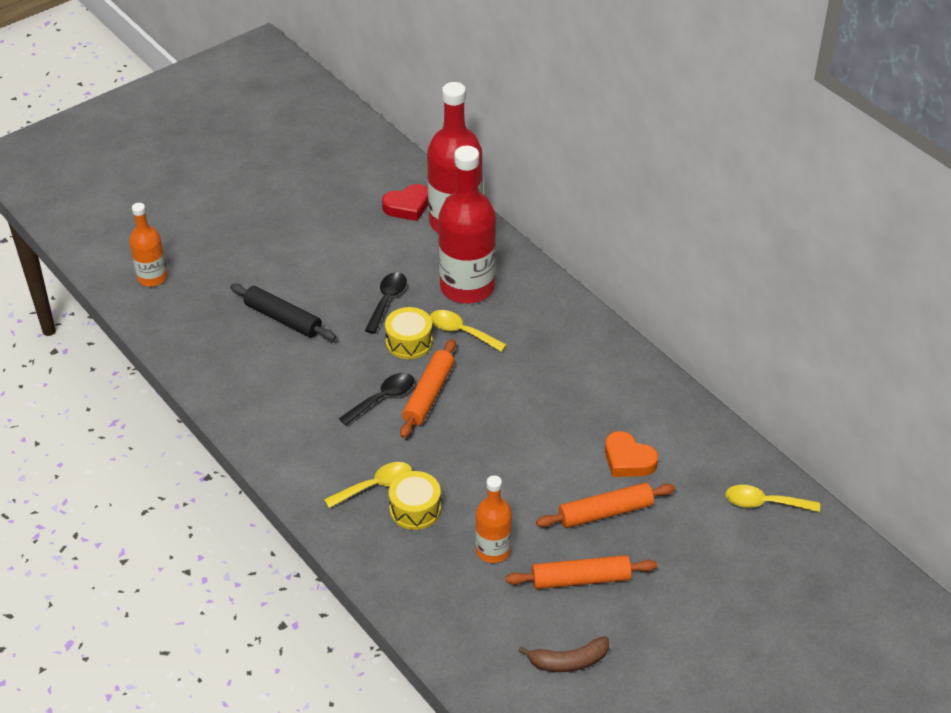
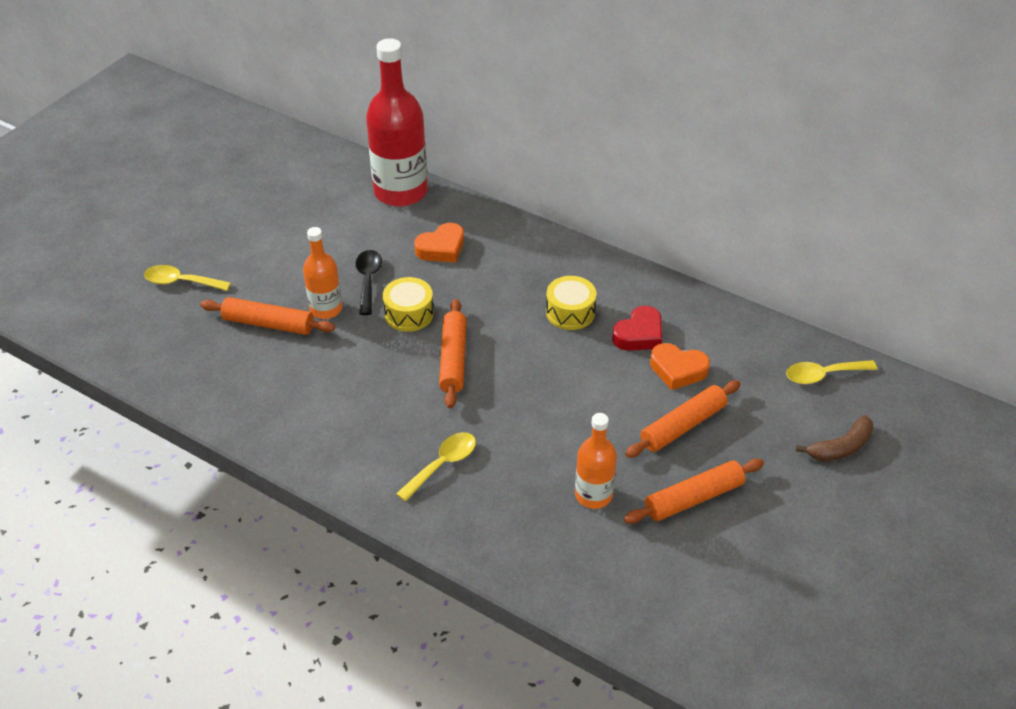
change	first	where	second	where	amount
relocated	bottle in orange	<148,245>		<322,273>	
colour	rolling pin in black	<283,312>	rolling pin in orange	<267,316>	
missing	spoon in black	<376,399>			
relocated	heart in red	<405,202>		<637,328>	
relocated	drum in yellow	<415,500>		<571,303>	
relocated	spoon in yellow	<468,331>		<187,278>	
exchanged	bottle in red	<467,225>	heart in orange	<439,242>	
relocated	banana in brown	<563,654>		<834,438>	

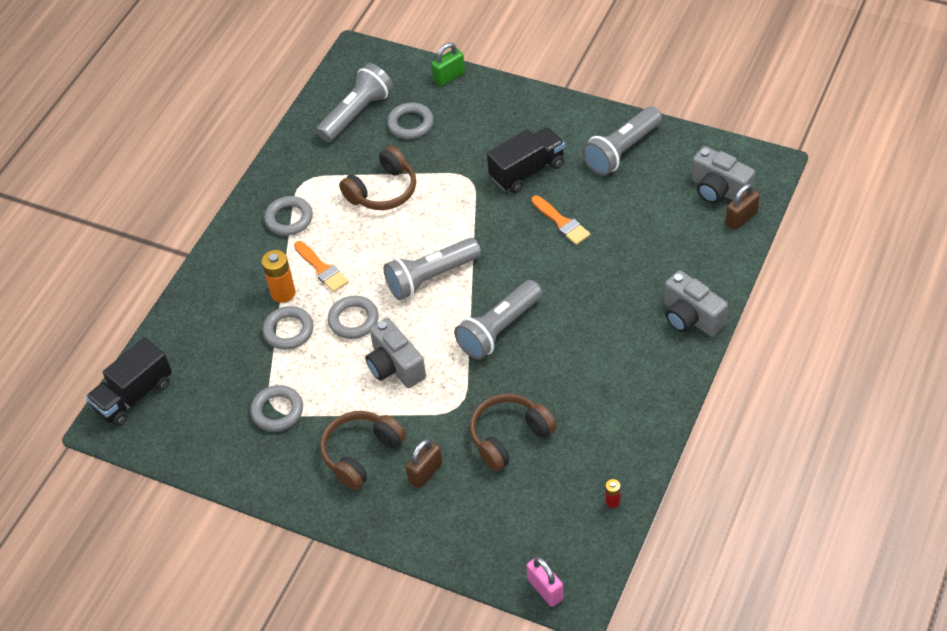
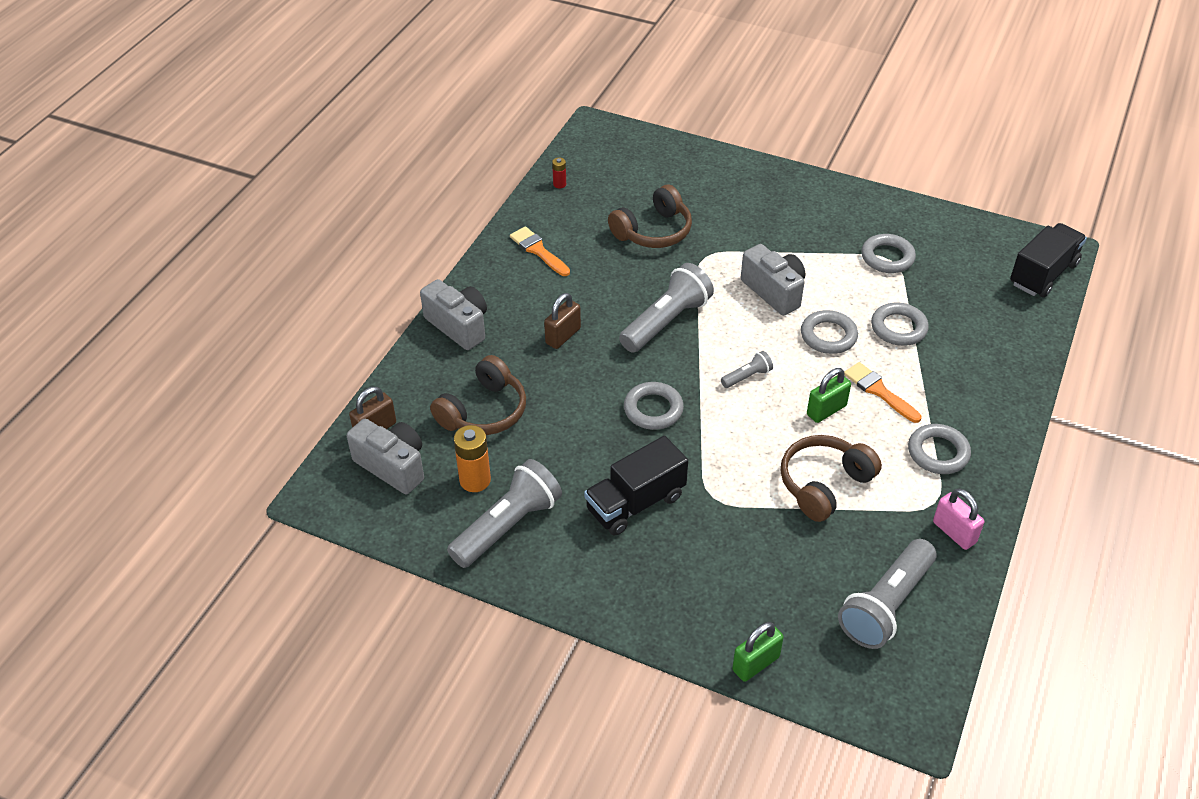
change	first	where	second	where	amount
relocated	battery in orange	<278,276>		<472,458>	
relocated	headphones in brown	<363,450>		<478,395>	
size	flashlight in grey	<432,269>		<747,369>	x0.47
relocated	ring in grey	<410,120>		<654,406>	
relocated	padlock in brown	<424,463>		<562,321>	
relocated	padlock in pink	<545,582>		<958,519>	
relocated	brush in orange	<560,220>		<540,251>	
appeared			padlock in green	<829,395>	

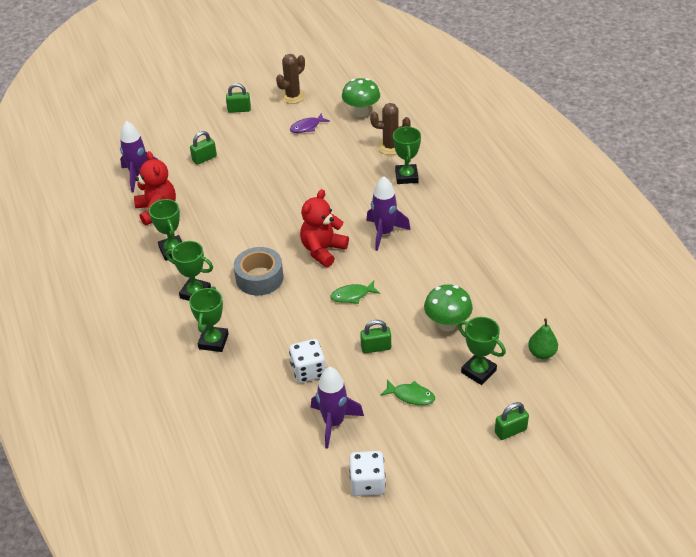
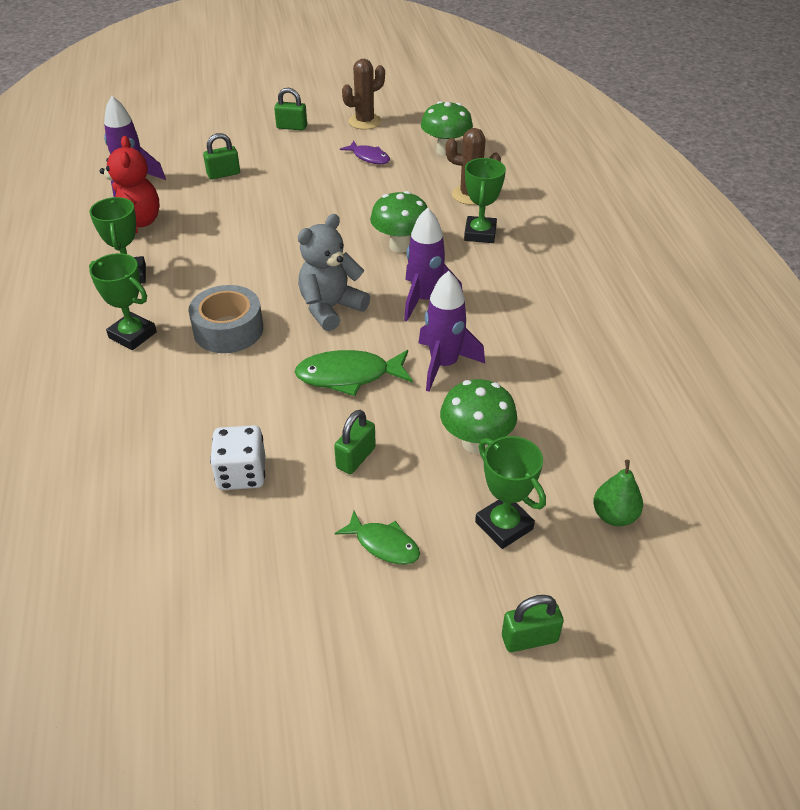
change	first	where	second	where	amount
missing	trophy in green	<209,319>			
spun	fish in purple	<310,123>		<365,152>	120 degrees counterclockwise
colour	teddy bear in red	<324,228>	teddy bear in grey	<334,272>	
relocated	rocket in purple	<337,408>		<451,331>	
size	fish in green	<355,292>		<354,373>	x1.57
missing	dice in white	<367,473>			
spun	padlock in green	<375,336>		<355,442>	60 degrees counterclockwise
appeared			mushroom in green	<399,222>	

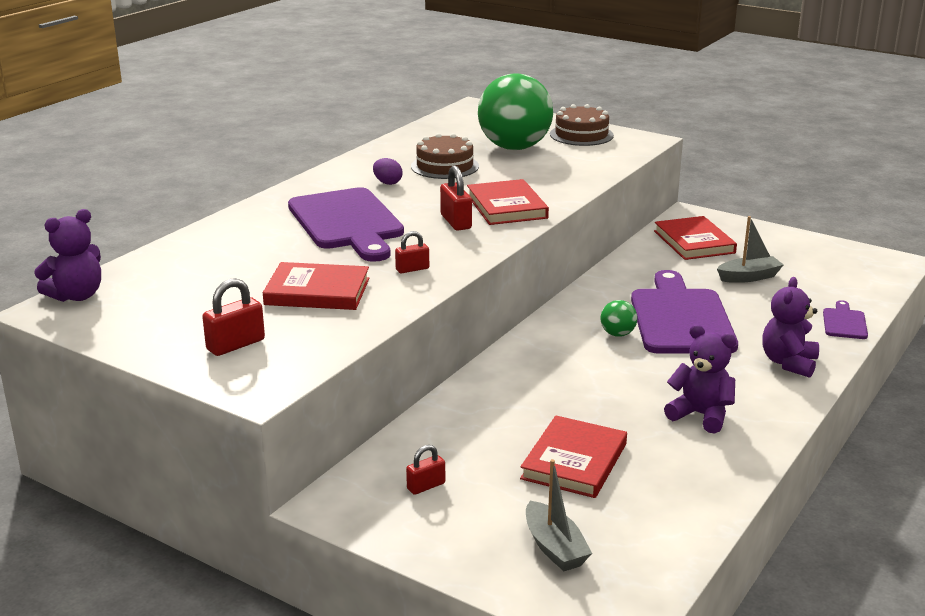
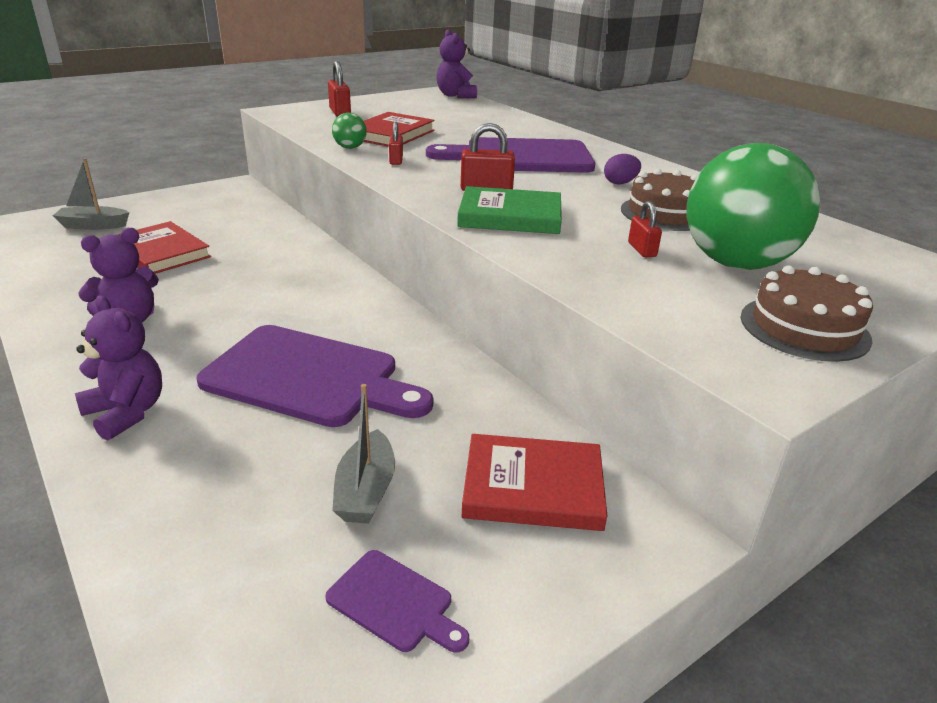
change	first	where	second	where	amount
relocated	padlock in red	<425,470>		<645,229>	
colour	book in red	<508,202>	book in green	<509,210>	
relocated	ball in green	<619,318>		<349,131>	
relocated	cutting board in purple	<845,319>		<397,601>	

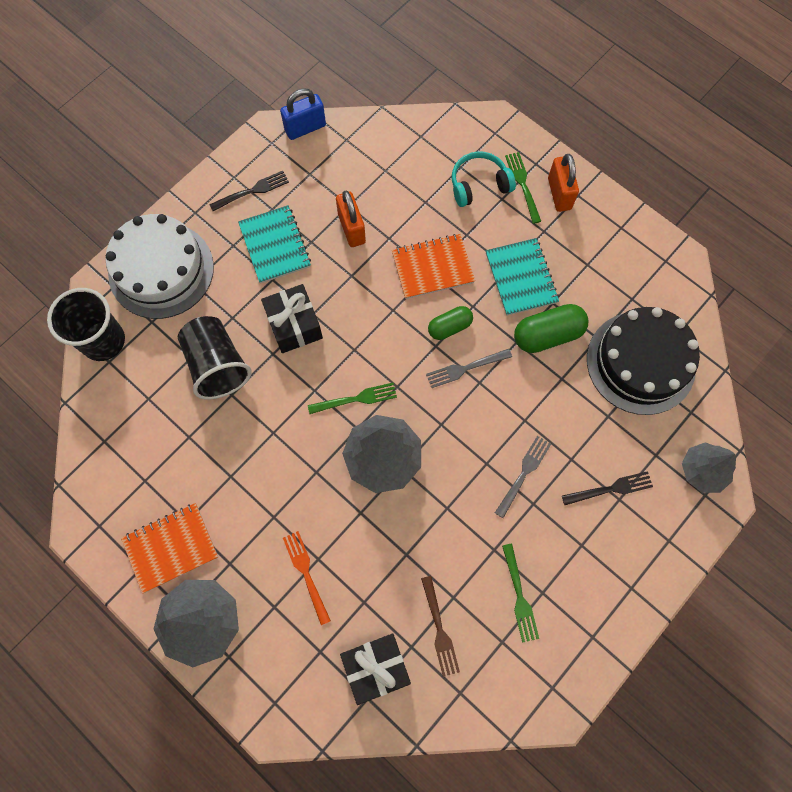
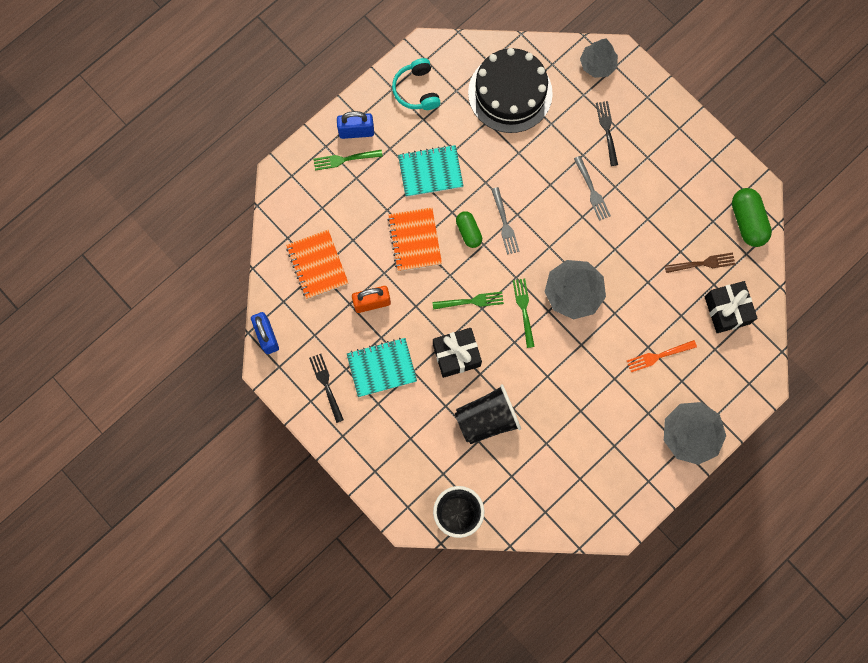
change	first	where	second	where	amount
missing	cake in white	<159,266>			
relocated	notebook in orange	<169,548>		<317,264>	
relocated	headphones in turquoise	<484,179>		<416,84>	
spun	fork in grey	<523,477>		<592,188>	150 degrees counterclockwise
relocated	fork in green	<520,593>		<468,301>	
relocated	capsule in green	<551,328>		<752,217>	
colour	padlock in orange	<563,183>	padlock in blue	<355,125>	

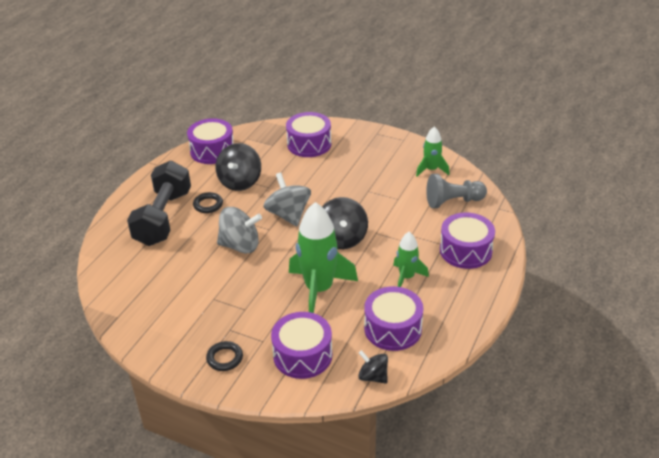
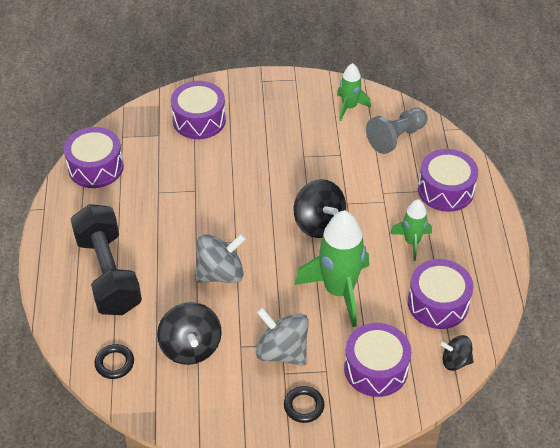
change	first	where	second	where	amount
relocated	ring in black	<208,202>		<114,361>	
relocated	spinning top in black	<238,167>		<189,333>	
relocated	spinning top in grey	<287,200>		<282,337>	

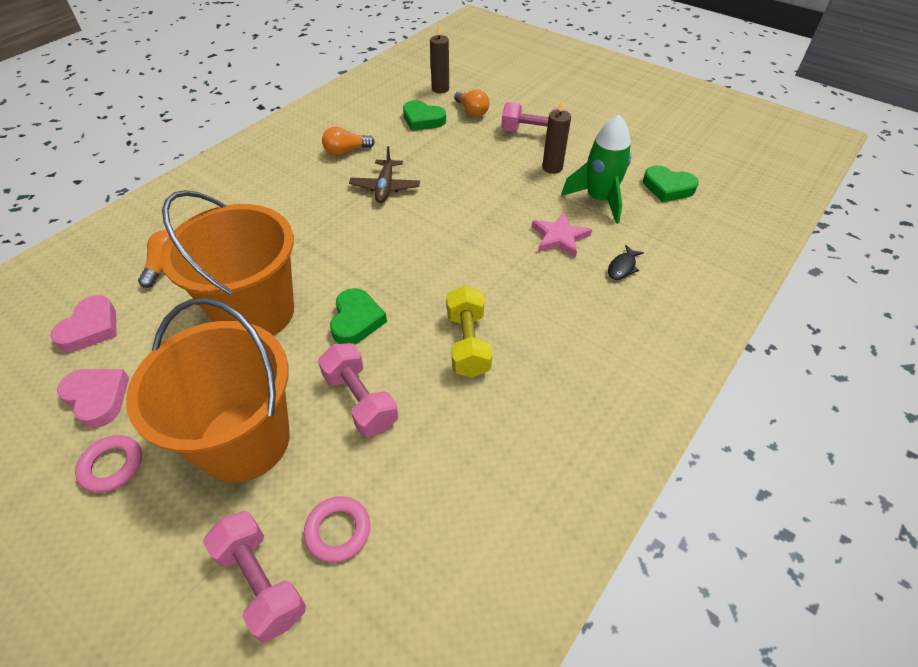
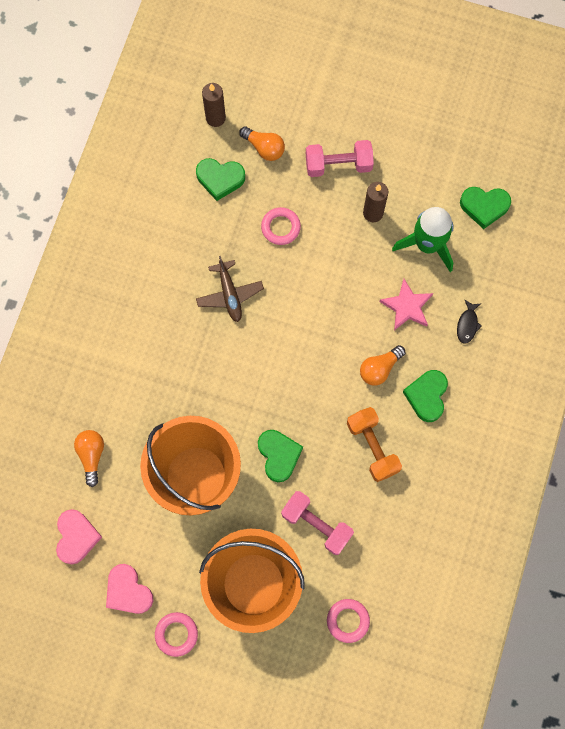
change	first	where	second	where	amount
spun	heart in pink	<93,398>		<129,589>	150 degrees counterclockwise
missing	dumbbell in pink	<254,577>			
relocated	light bulb in orange	<348,141>		<382,365>	
colour	dumbbell in yellow	<469,332>	dumbbell in orange	<374,444>	
appeared			ring in pink	<281,226>	
appeared			heart in green	<425,396>	

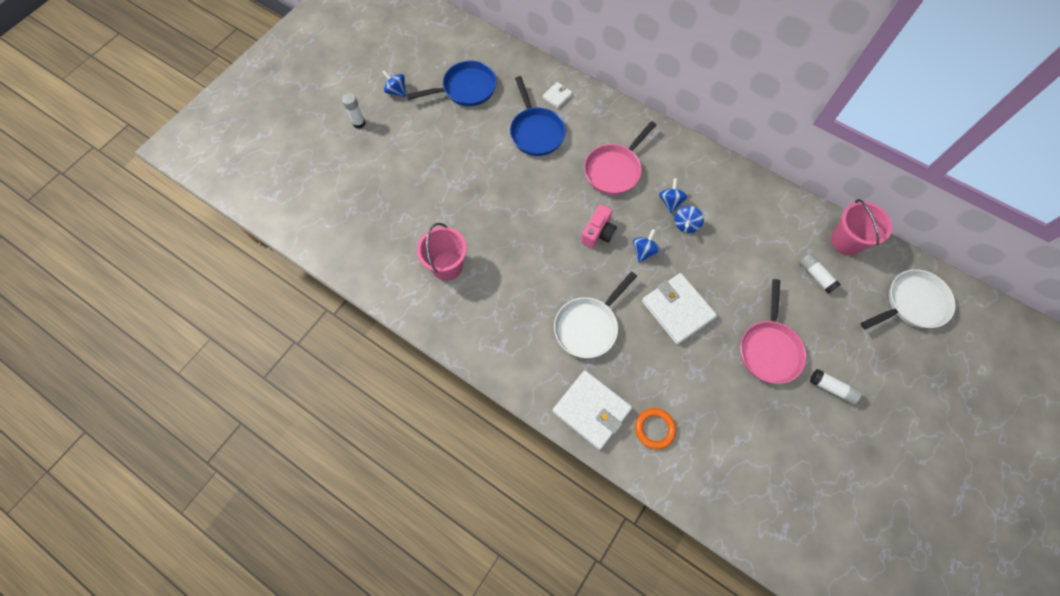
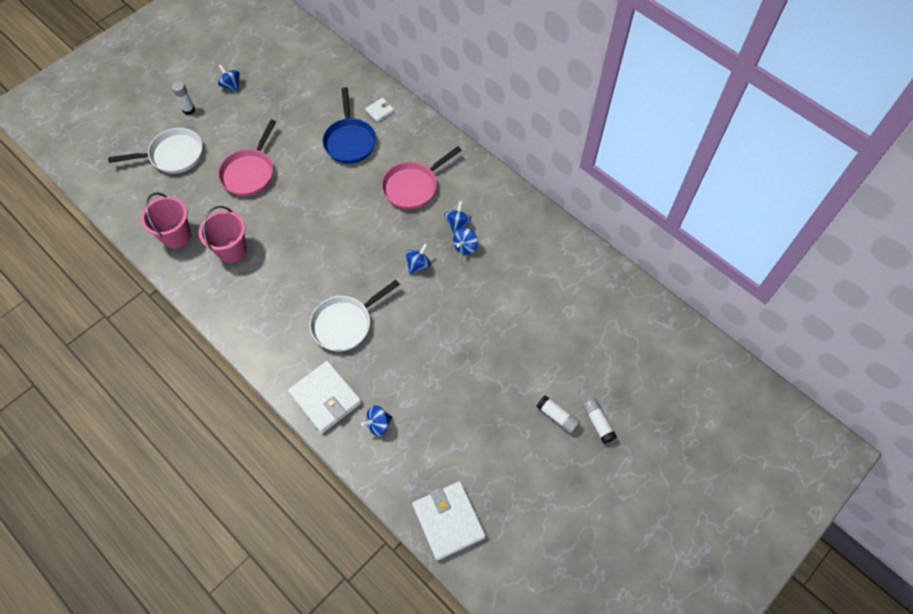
change	first	where	second	where	amount
missing	pan in blue	<451,83>			
missing	camera in pink	<599,226>			
exchanged	ring in orange	<655,428>	spinning top in blue	<377,420>	
relocated	wallet in white	<679,308>		<449,521>	
relocated	pan in pink	<773,331>		<247,158>	
relocated	glue stick in white	<820,273>		<600,421>	
relocated	bucket in pink	<861,227>		<166,221>	
relocated	pan in white	<908,299>		<155,150>	

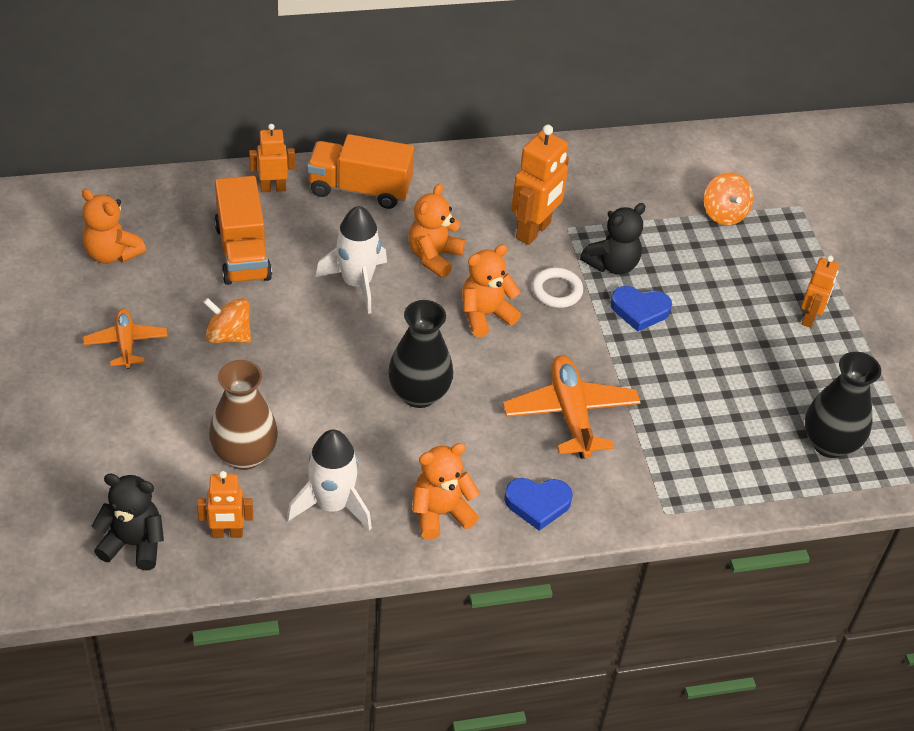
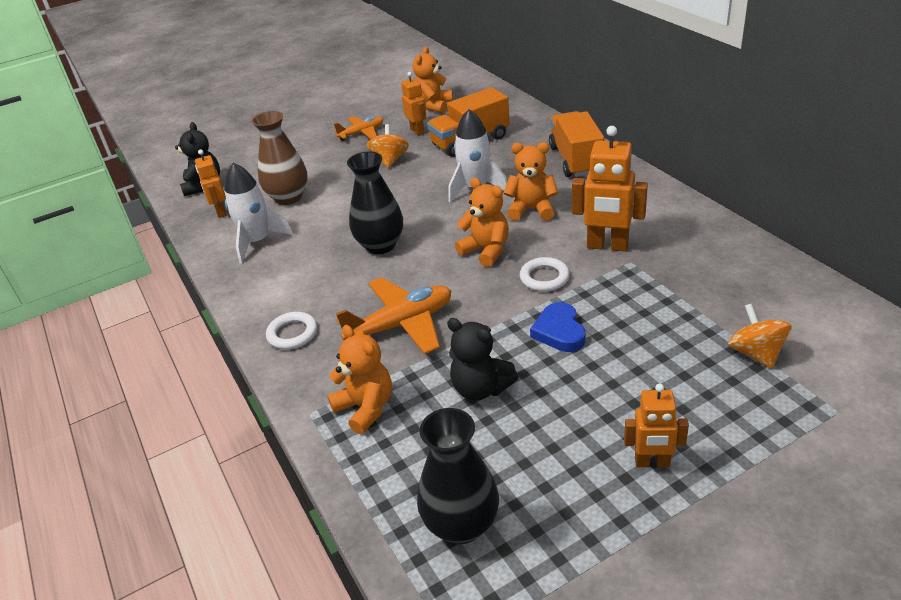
change	first	where	second	where	amount
relocated	robot in orange	<272,158>		<414,104>	
relocated	teddy bear in orange	<446,491>		<359,379>	
exchanged	heart in blue	<538,504>	ring in white	<291,330>	
relocated	teddy bear in black	<613,239>		<482,359>	
spun	spinning top in orange	<728,199>		<760,336>	105 degrees clockwise

